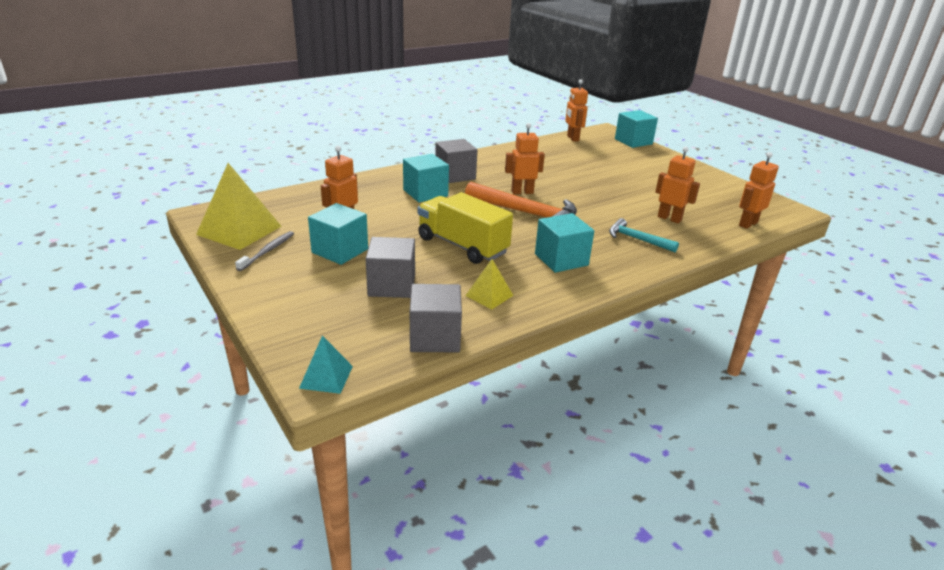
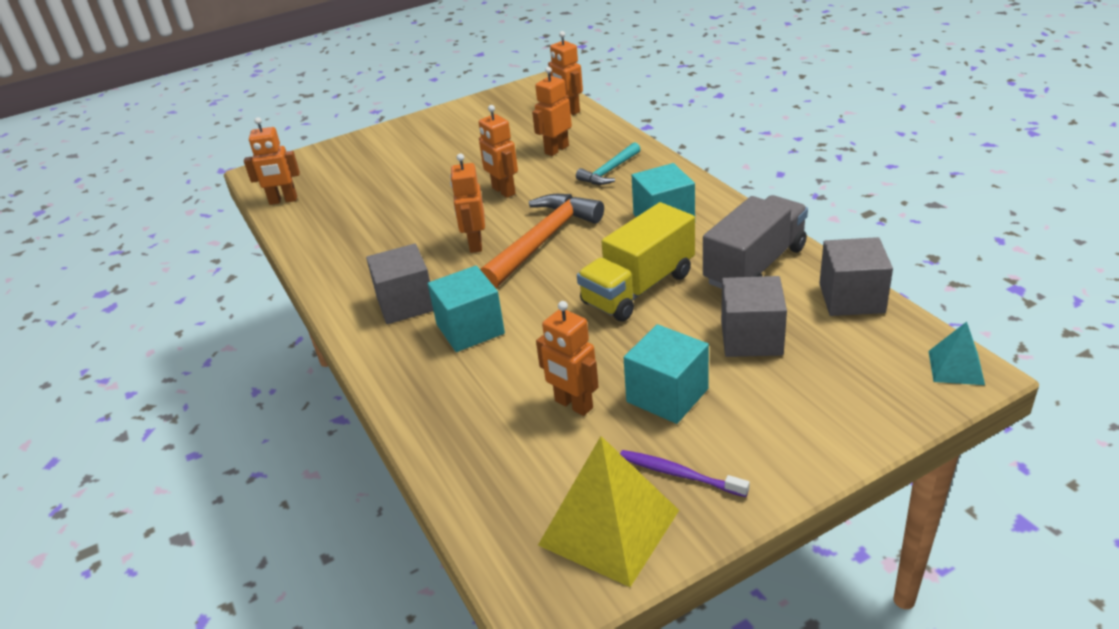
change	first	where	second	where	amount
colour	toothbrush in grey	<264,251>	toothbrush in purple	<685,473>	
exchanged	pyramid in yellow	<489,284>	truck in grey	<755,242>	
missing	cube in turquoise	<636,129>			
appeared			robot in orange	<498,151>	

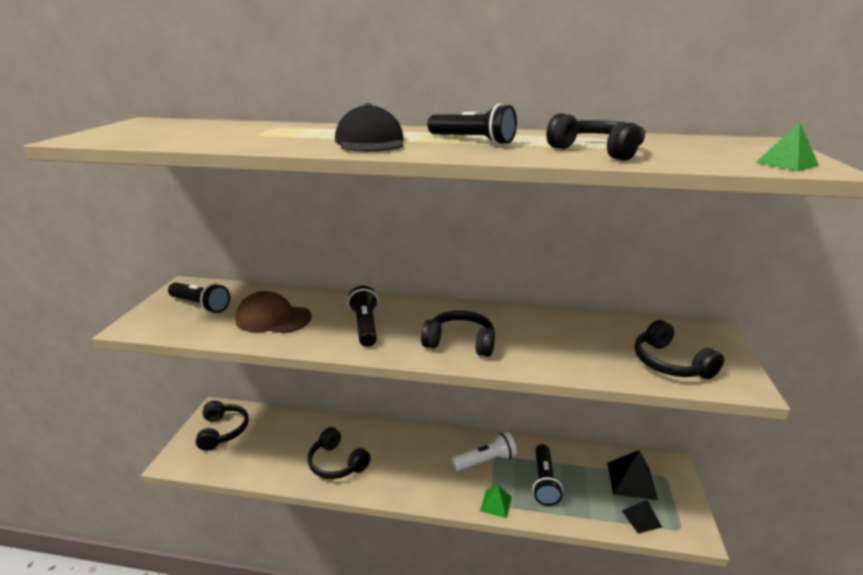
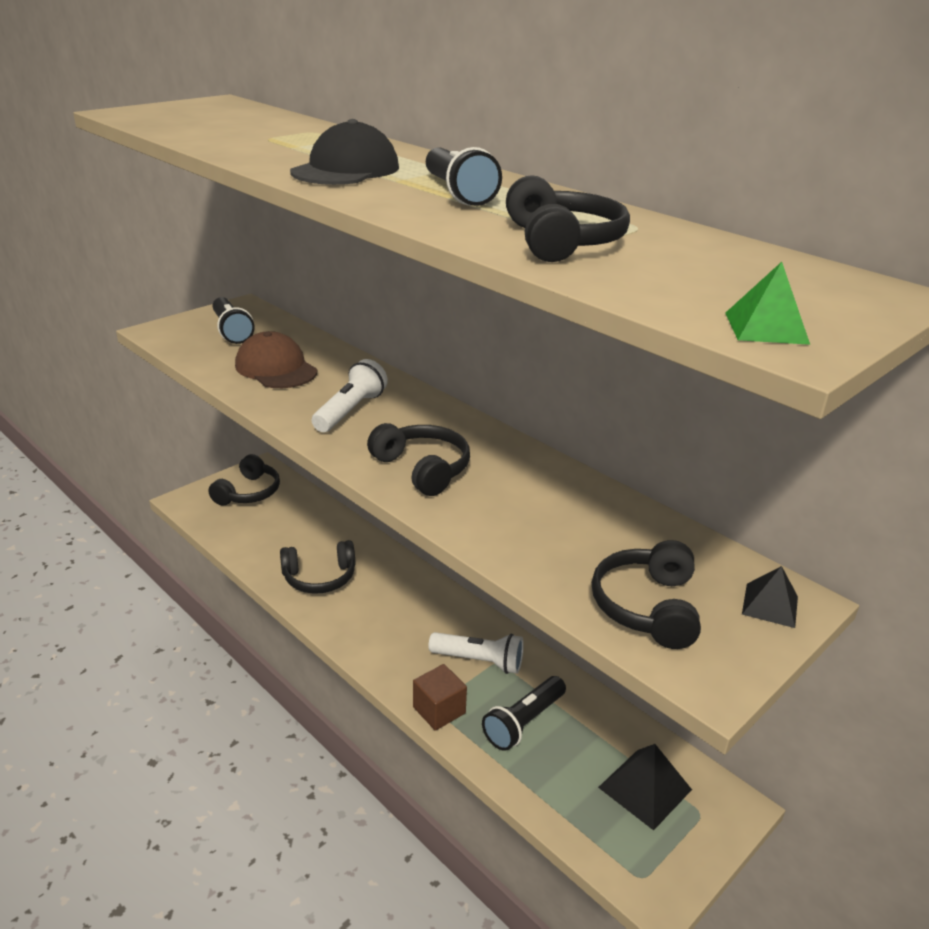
change	first	where	second	where	amount
spun	headphones in black	<339,453>		<317,567>	90 degrees counterclockwise
colour	flashlight in black	<363,316>	flashlight in white	<350,395>	
exchanged	pyramid in green	<496,501>	cube in brown	<440,697>	
relocated	pyramid in black	<642,517>		<770,597>	

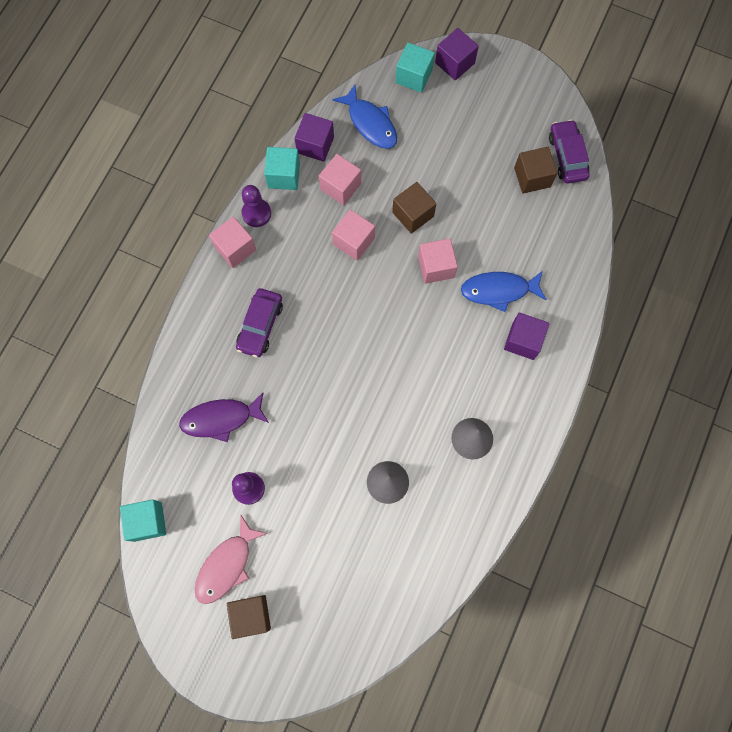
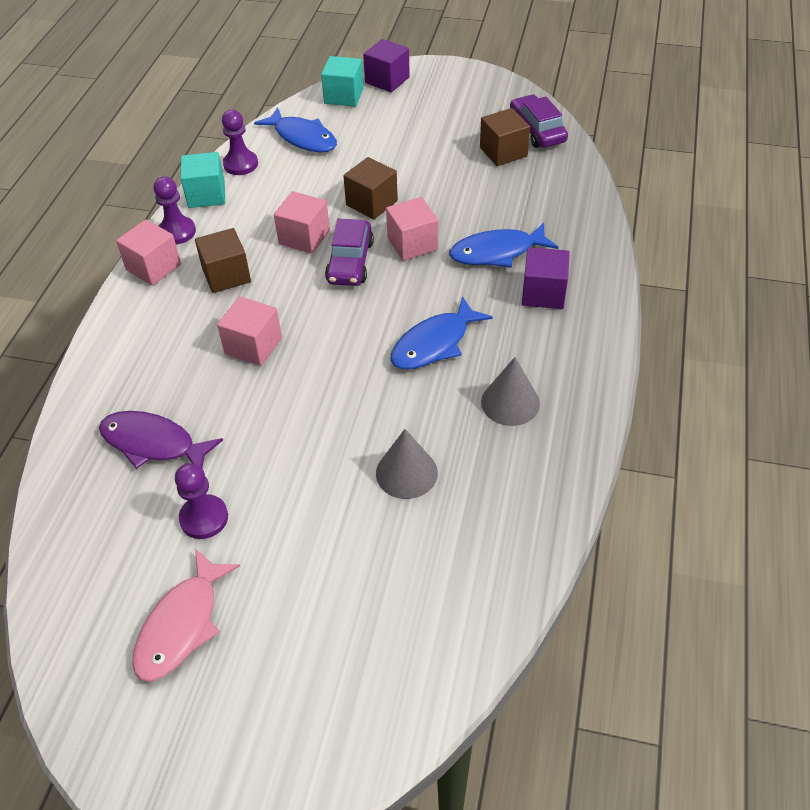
change	first	where	second	where	amount
missing	cube in turquoise	<143,520>			
spun	fish in purple	<224,417>		<161,440>	45 degrees clockwise
relocated	cube in brown	<249,617>		<223,260>	
relocated	car in purple	<259,323>		<349,252>	
exchanged	cube in purple	<314,137>	pawn in purple	<240,142>	
relocated	cube in pink	<340,179>		<249,331>	
appeared			fish in blue	<441,332>	

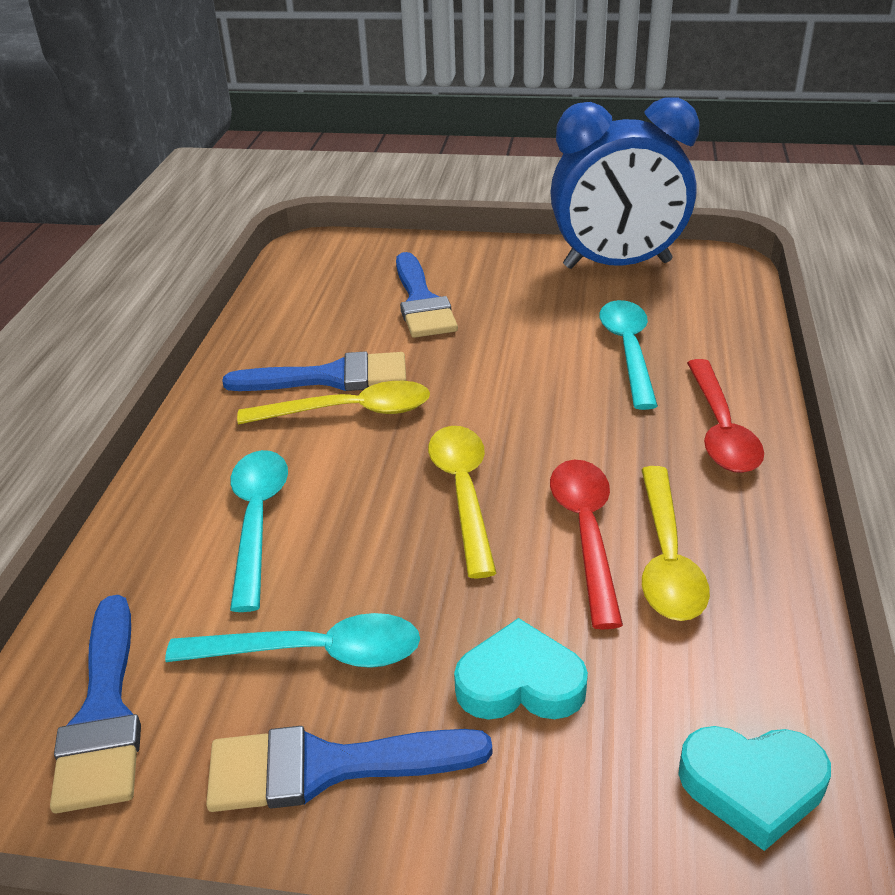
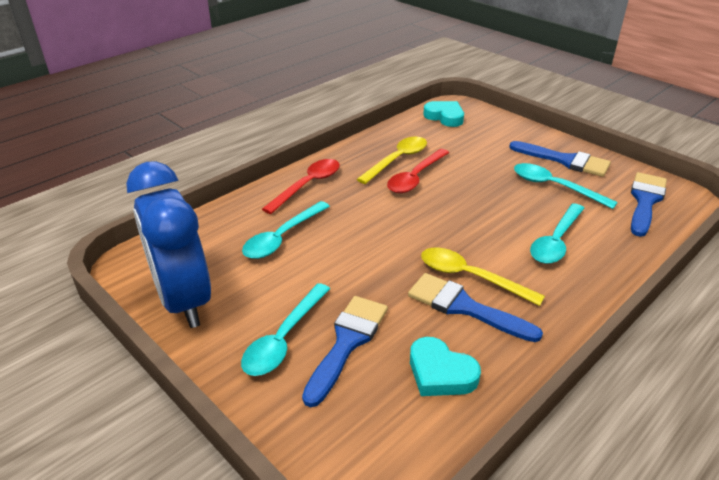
change	first	where	second	where	amount
missing	spoon in yellow	<462,502>			
relocated	heart in turquoise	<521,669>		<445,366>	
spun	clock in blue	<625,183>		<168,244>	150 degrees counterclockwise
appeared			spoon in turquoise	<285,329>	

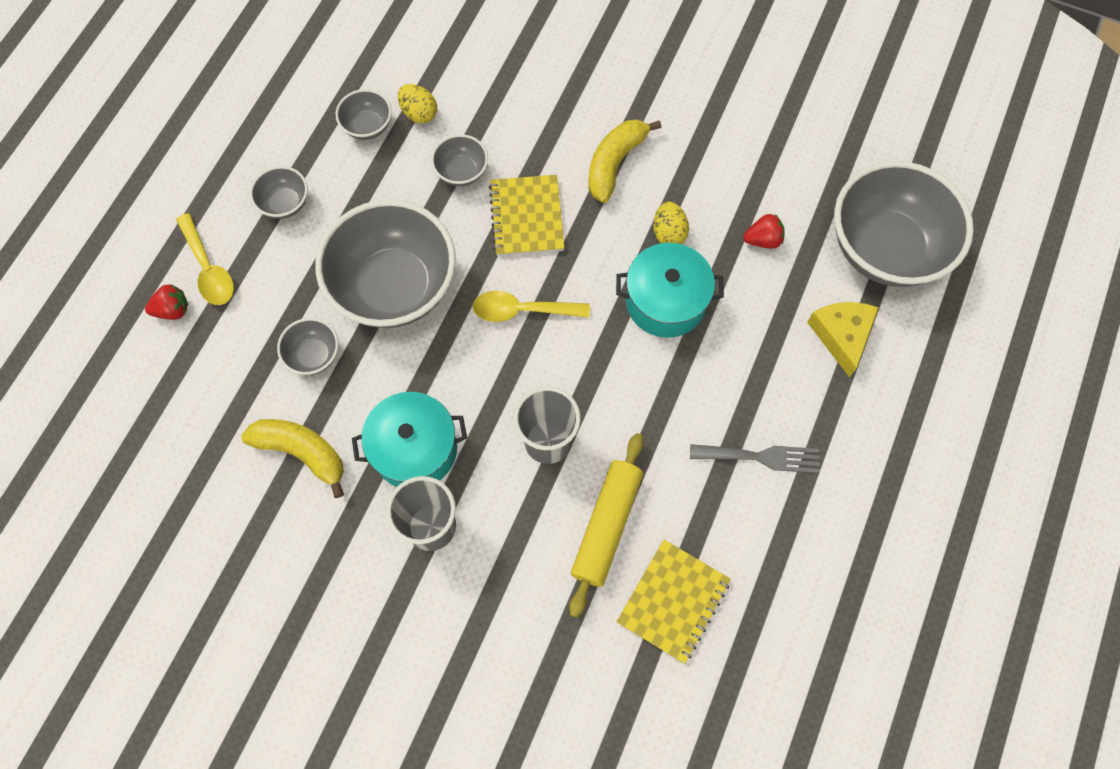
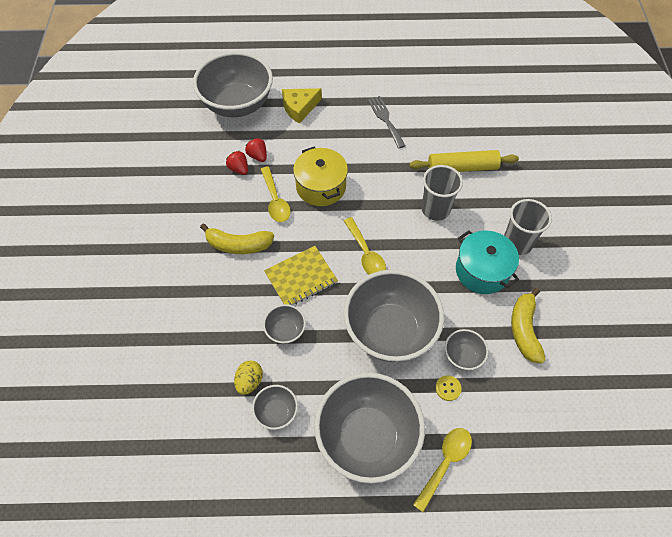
change	first	where	second	where	amount
relocated	strawberry in red	<166,302>		<237,163>	
size	bowl in grey	<279,192>		<369,428>	x2.28
colour	pot in turquoise	<670,290>	pot in yellow	<320,176>	
missing	notebook in yellow	<674,602>			
exchanged	egg in yellow	<671,223>	spoon in yellow	<276,194>	
appeared			button in yellow	<448,388>	

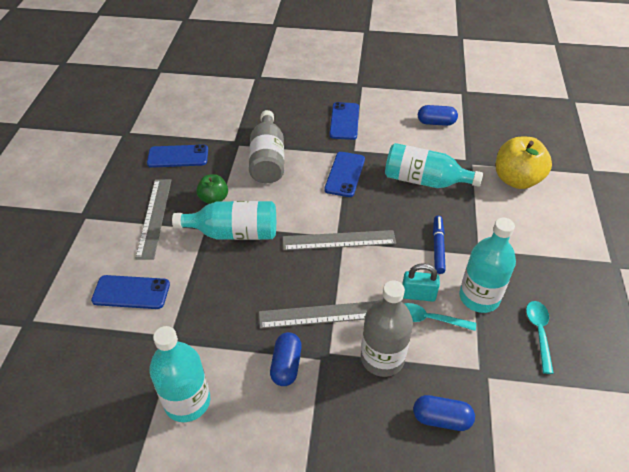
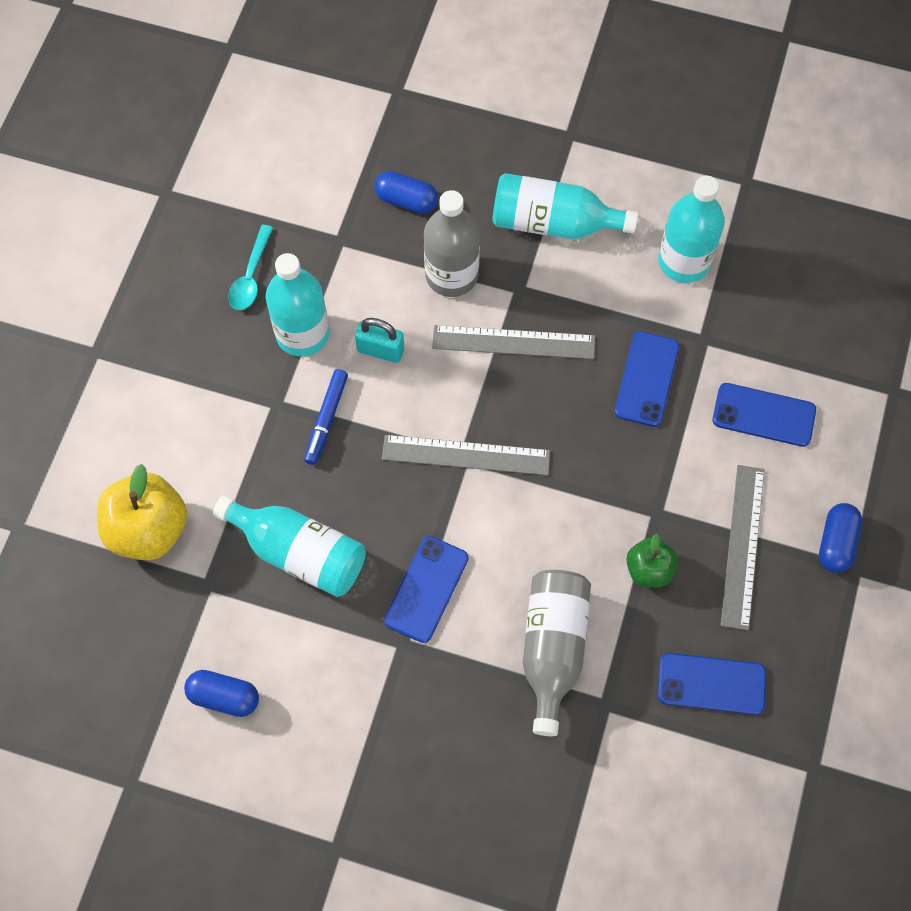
change	first	where	second	where	amount
relocated	bottle in turquoise	<224,220>		<565,206>	
relocated	capsule in blue	<286,359>		<840,538>	
relocated	phone in blue	<344,121>		<647,379>	
missing	spoon in turquoise	<440,317>			

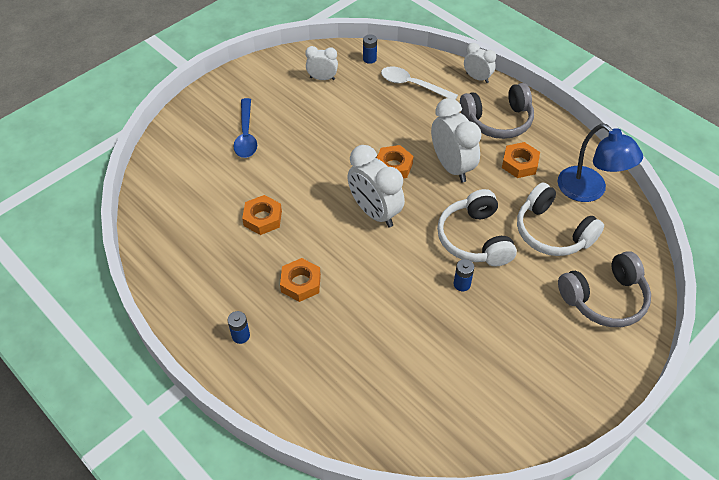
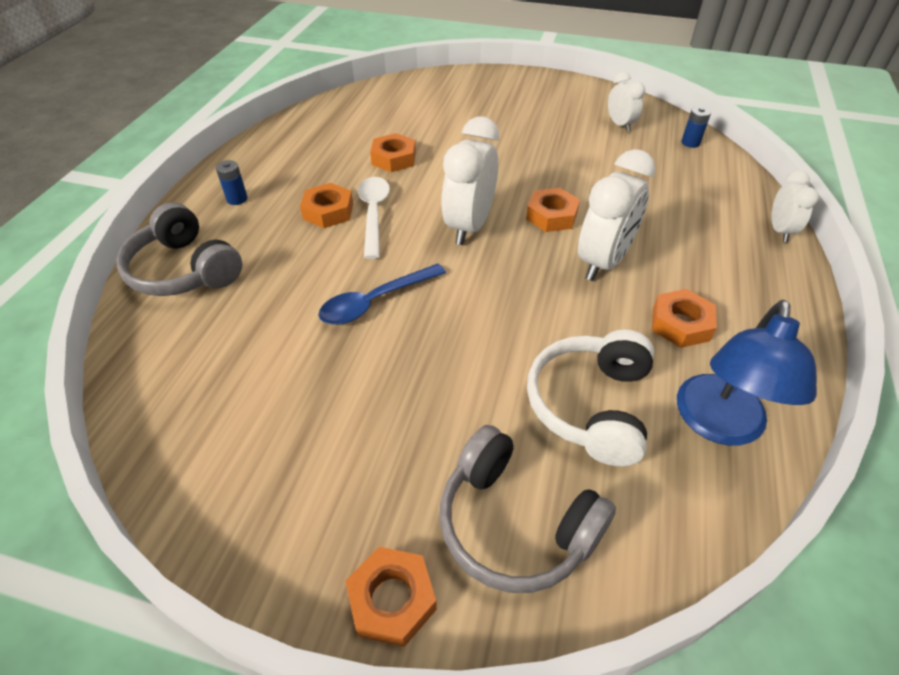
change	first	where	second	where	amount
relocated	spoon in blue	<245,128>		<382,294>	
relocated	spoon in white	<419,83>		<374,218>	
missing	headphones in white	<477,227>			
missing	battery in blue	<464,275>			
relocated	headphones in grey	<497,111>		<179,249>	
appeared			nut in orange	<391,597>	

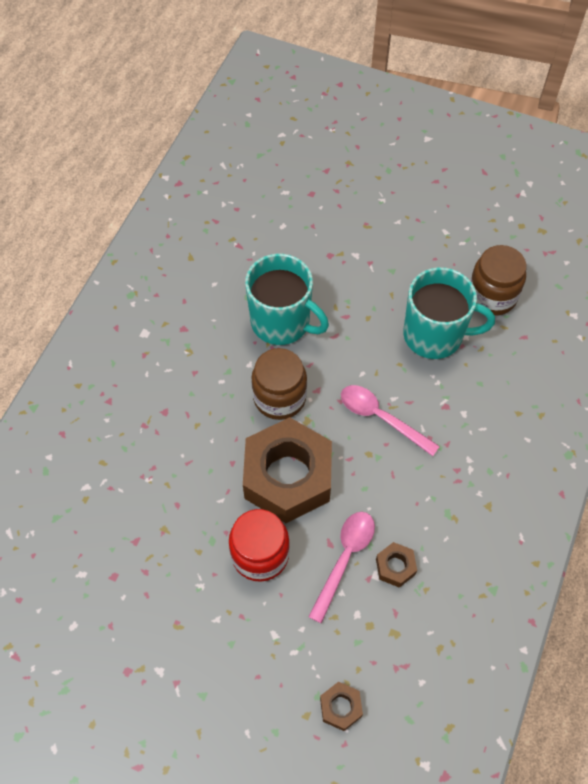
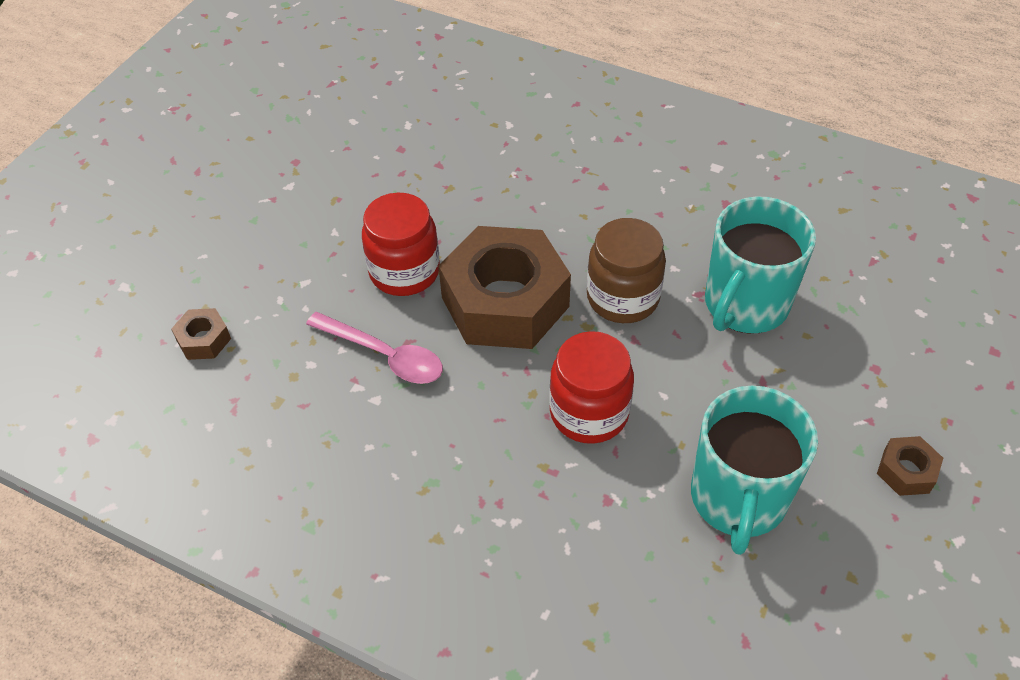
change	first	where	second	where	amount
exchanged	spoon in pink	<390,420>	jar in red	<591,387>	
relocated	nut in brown	<396,565>		<910,466>	
missing	jar in brown	<498,280>			

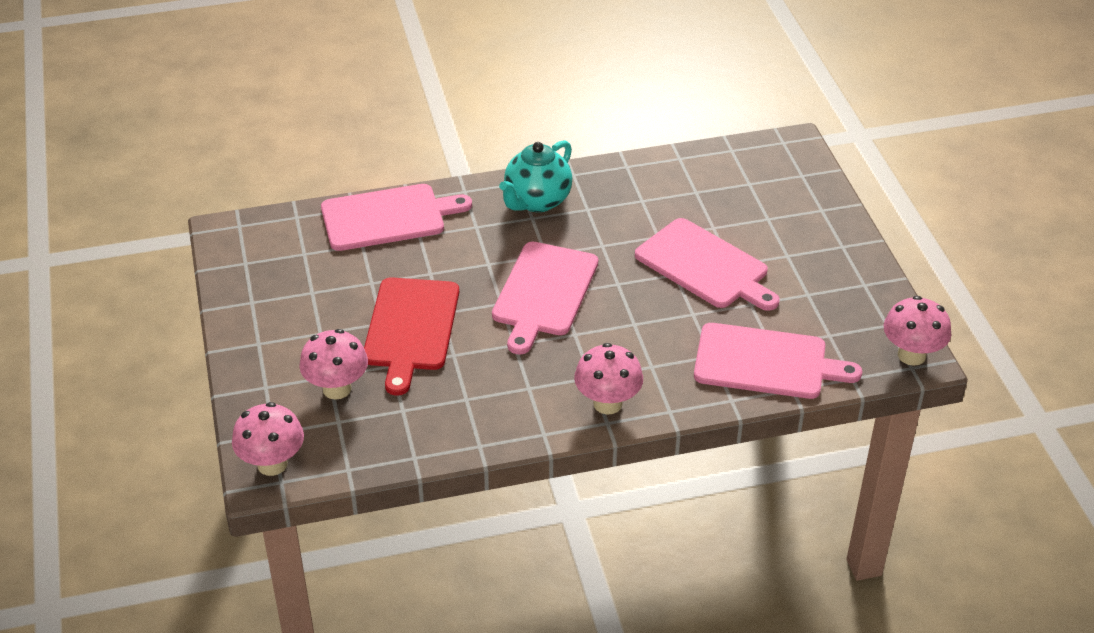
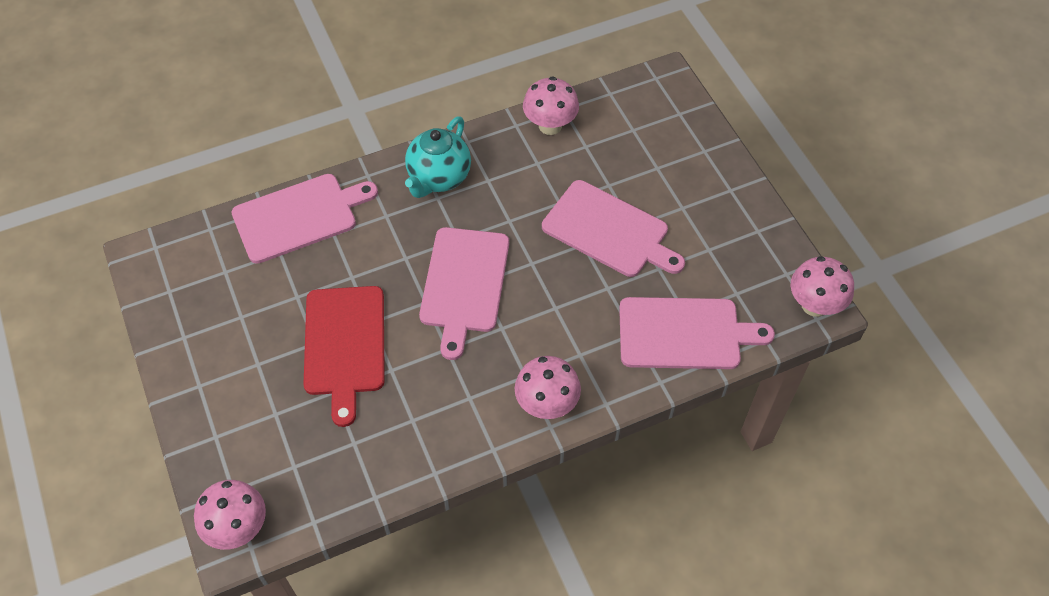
change	first	where	second	where	amount
relocated	mushroom in pink	<333,364>		<551,106>	

